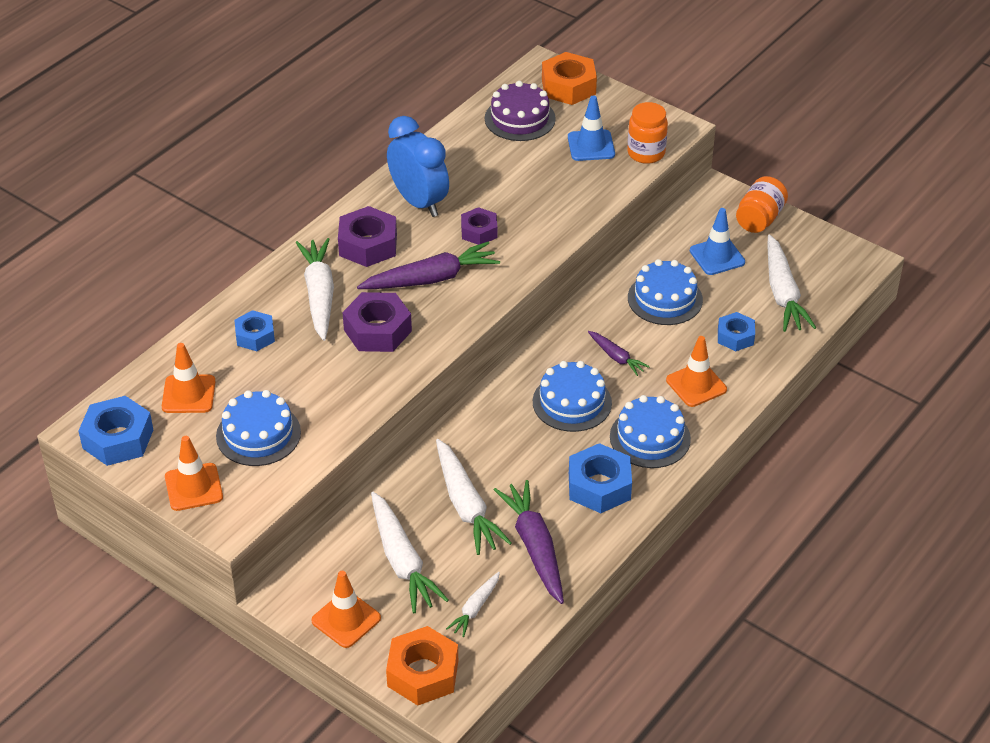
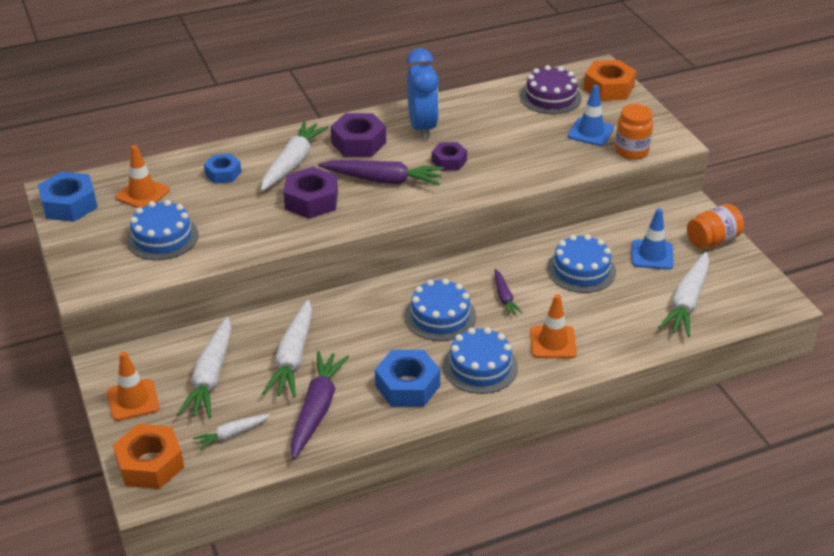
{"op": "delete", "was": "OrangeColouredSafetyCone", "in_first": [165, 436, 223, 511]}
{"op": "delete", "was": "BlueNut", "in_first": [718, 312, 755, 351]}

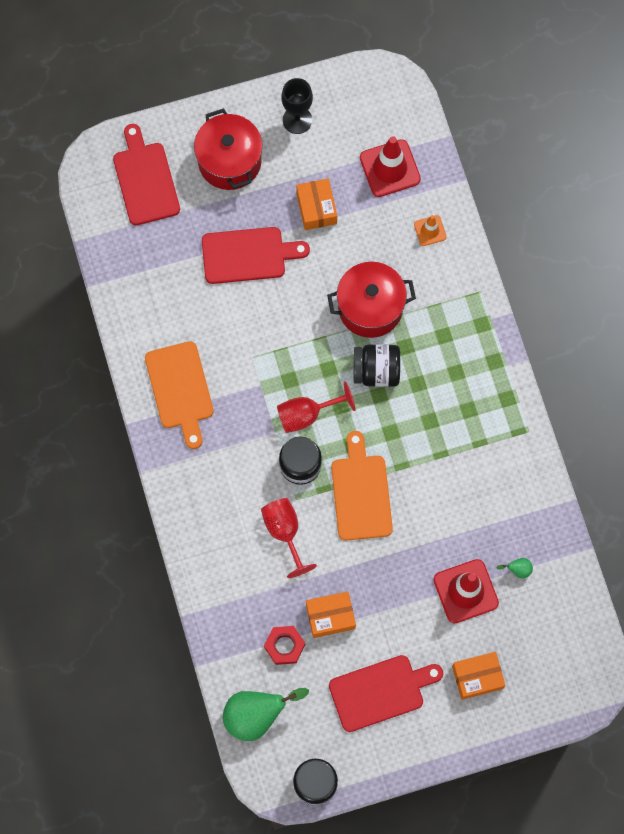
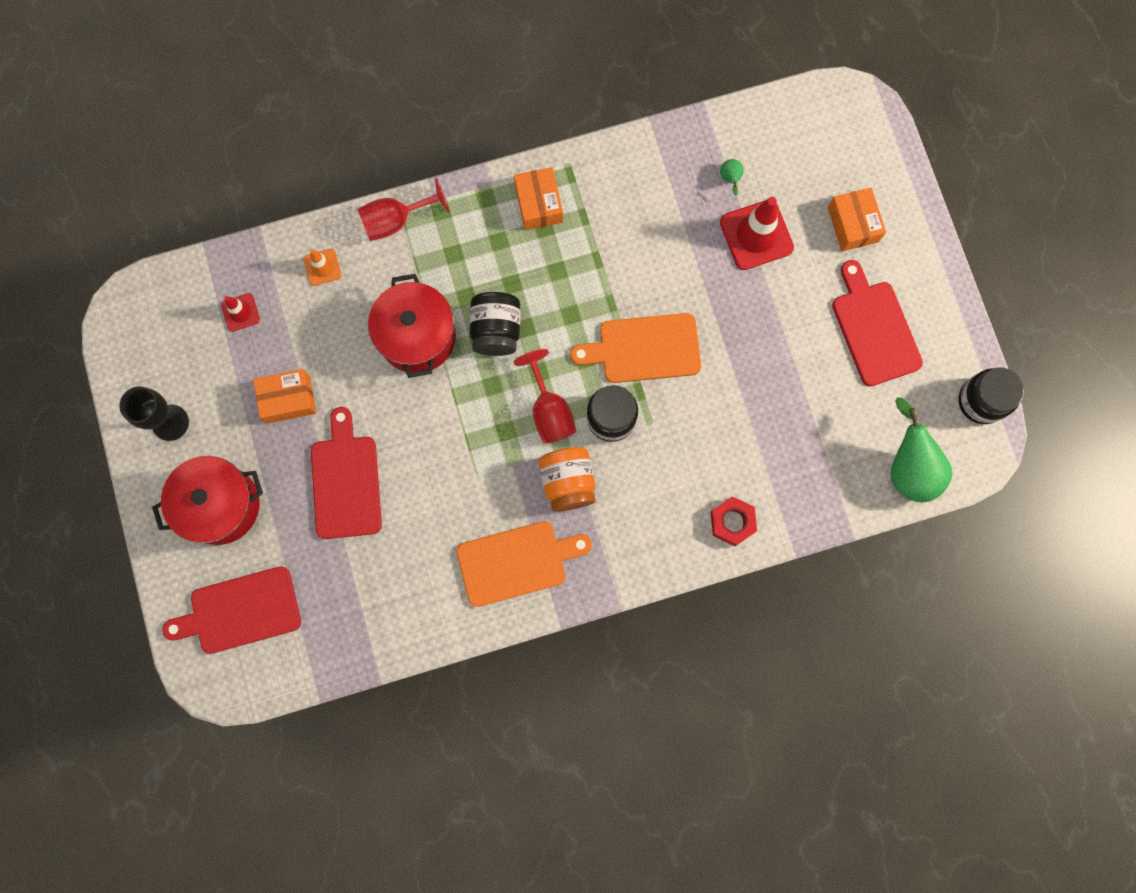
{"op": "resize", "was": "ScarletSafetyCone", "in_first": [360, 136, 421, 197], "in_second": [221, 293, 260, 332], "ratio": 0.53}
{"op": "move", "was": "ScarletWineGlass", "in_first": [261, 498, 317, 578], "in_second": [357, 178, 450, 241]}
{"op": "move", "was": "OrangeColouredParcel", "in_first": [306, 591, 356, 638], "in_second": [514, 167, 563, 230]}
{"op": "insert", "now": "OrangeColouredJamJar", "in_second": [539, 447, 596, 512]}
{"op": "move", "was": "ScarletNut", "in_first": [264, 626, 305, 665], "in_second": [711, 496, 757, 546]}

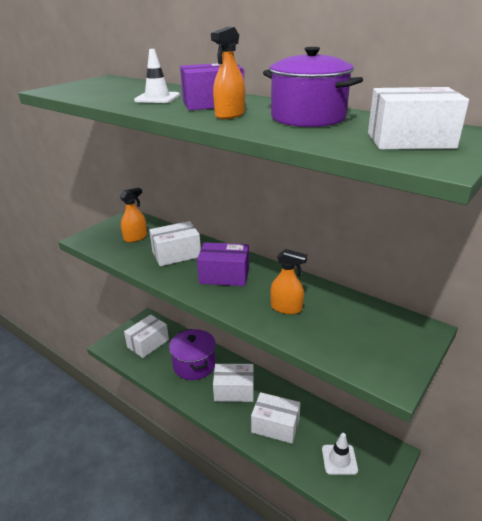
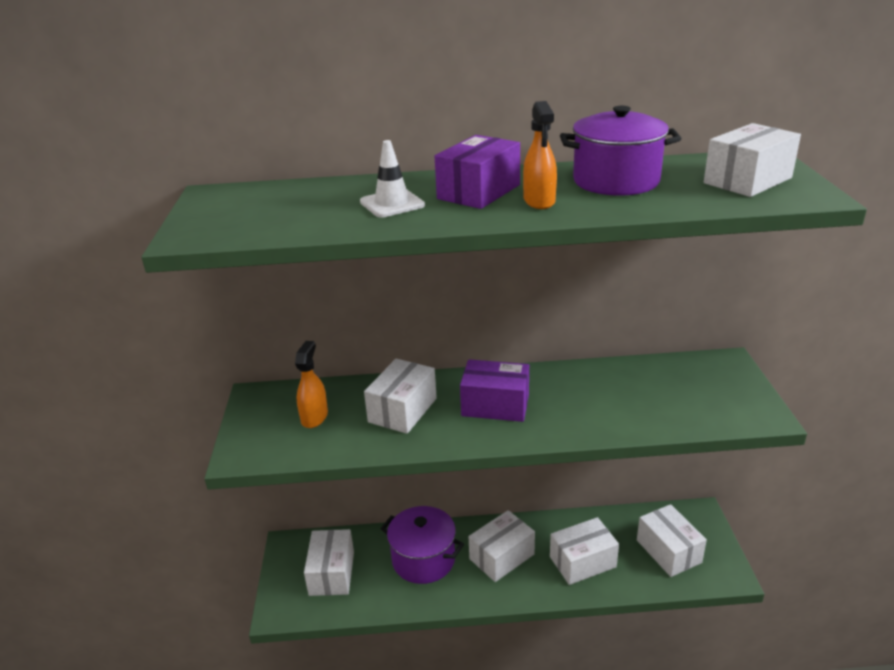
{"op": "rotate", "was": "RoyalPurpleParcel", "in_first": [197, 242, 249, 286], "in_second": [460, 359, 529, 422], "clockwise": 45}
{"op": "replace", "was": "PureWhiteSafetyCone", "now": "PureWhiteParcel", "in_first": [322, 433, 358, 475], "in_second": [637, 504, 707, 577]}
{"op": "delete", "was": "OrangeColouredSprayCleaner", "in_first": [270, 249, 308, 314]}

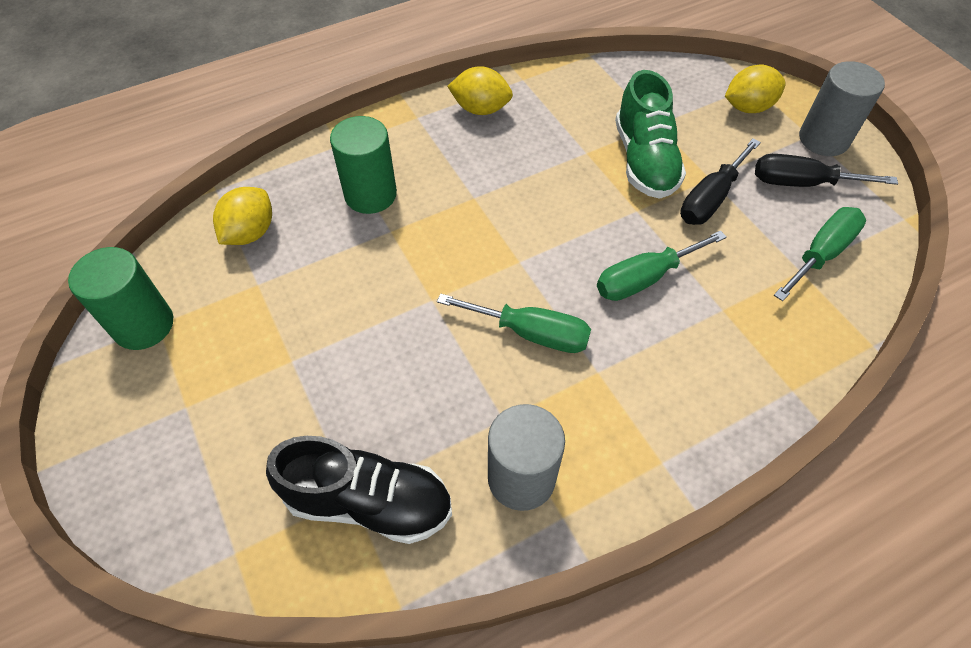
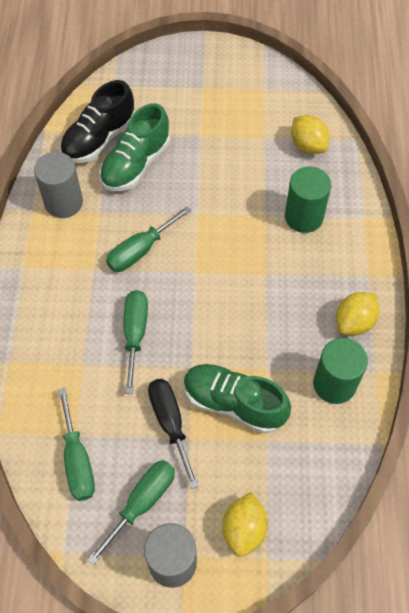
{"op": "recolor", "was": "EbonyHandScrewdriver", "now": "GreenHandScrewdriver", "in_first": [755, 154, 898, 187], "in_second": [87, 460, 175, 565]}
{"op": "insert", "now": "GreenLaceUpShoe", "in_second": [99, 103, 170, 191]}
{"op": "move", "was": "GreenSolidCylinder", "in_first": [68, 247, 173, 350], "in_second": [313, 338, 368, 404]}

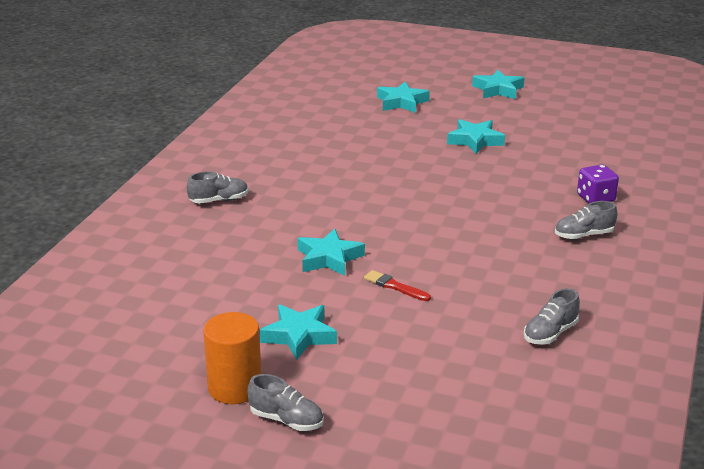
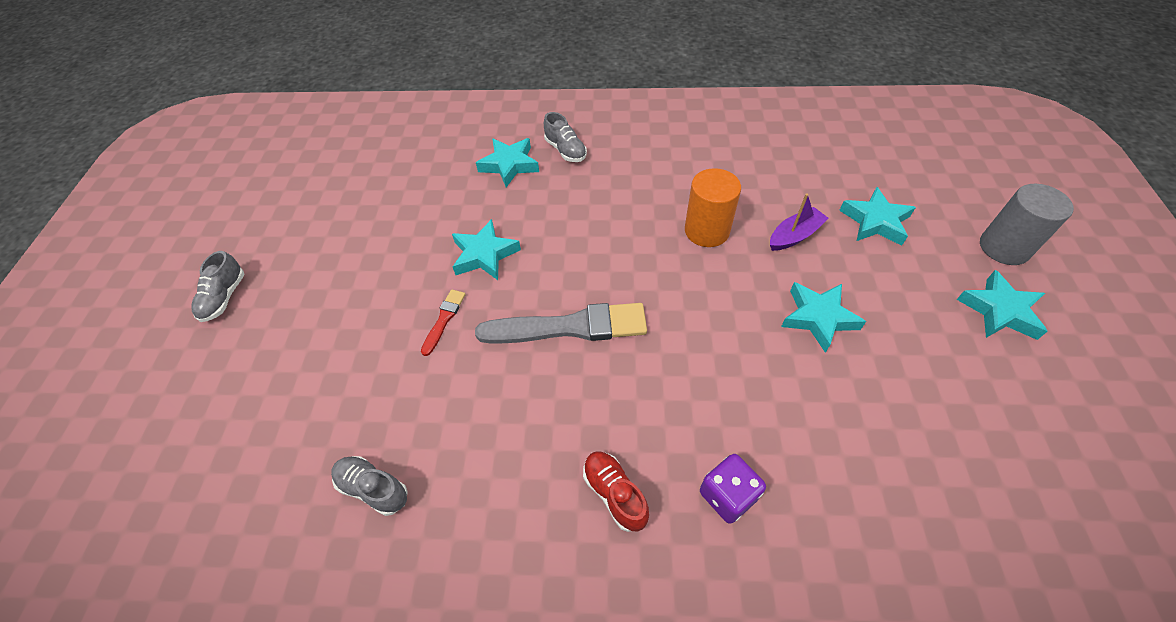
{"op": "insert", "now": "GrayBrush", "in_second": [475, 303, 647, 344]}
{"op": "move", "was": "TurquoiseStar", "in_first": [259, 304, 337, 360], "in_second": [476, 138, 539, 187]}
{"op": "recolor", "was": "GrayLaceUpShoe", "now": "ScarletLaceUpShoe", "in_first": [555, 201, 618, 239], "in_second": [583, 451, 649, 532]}
{"op": "move", "was": "OrangeColouredSolidCylinder", "in_first": [203, 312, 261, 404], "in_second": [685, 168, 741, 247]}
{"op": "insert", "now": "RoyalPurpleToyBoat", "in_second": [770, 193, 829, 251]}
{"op": "insert", "now": "GraySolidCylinder", "in_second": [980, 184, 1074, 265]}

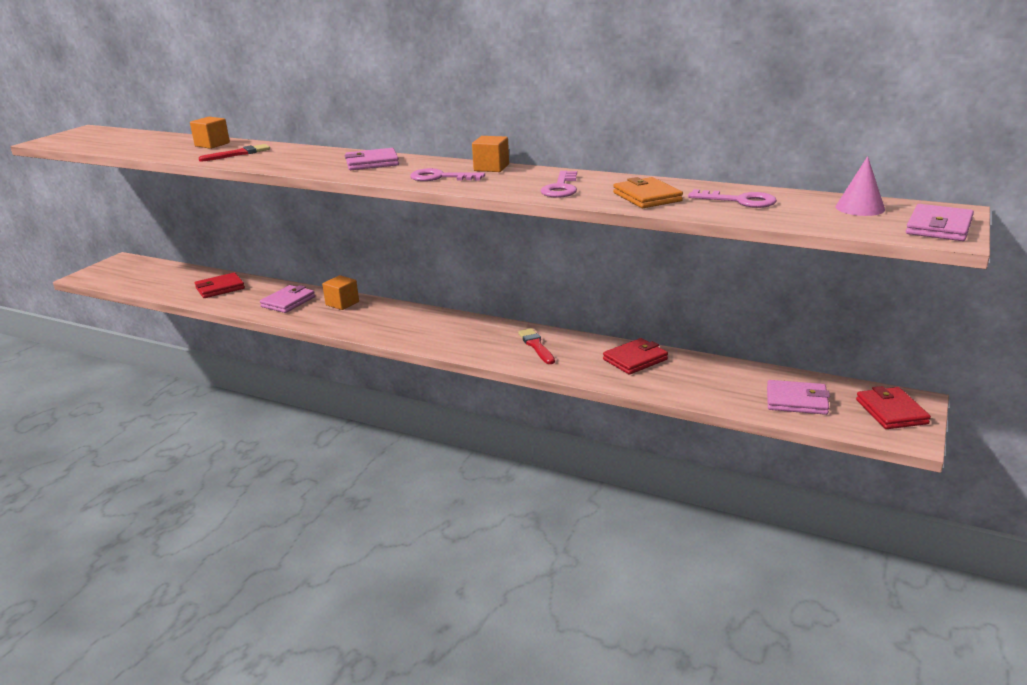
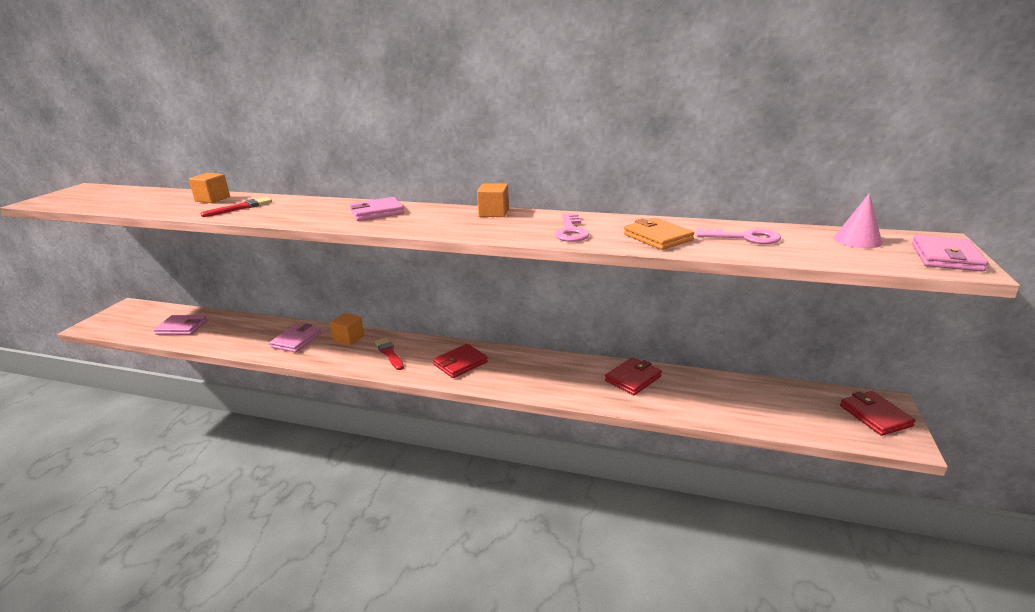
{"op": "move", "was": "RosePinkWallet", "in_first": [767, 380, 830, 415], "in_second": [154, 315, 207, 335]}
{"op": "move", "was": "ScarletBrush", "in_first": [518, 328, 555, 364], "in_second": [375, 337, 404, 370]}
{"op": "move", "was": "ScarletWallet", "in_first": [195, 272, 245, 298], "in_second": [433, 344, 488, 378]}
{"op": "delete", "was": "RosePinkLatchkey", "in_first": [410, 168, 485, 181]}

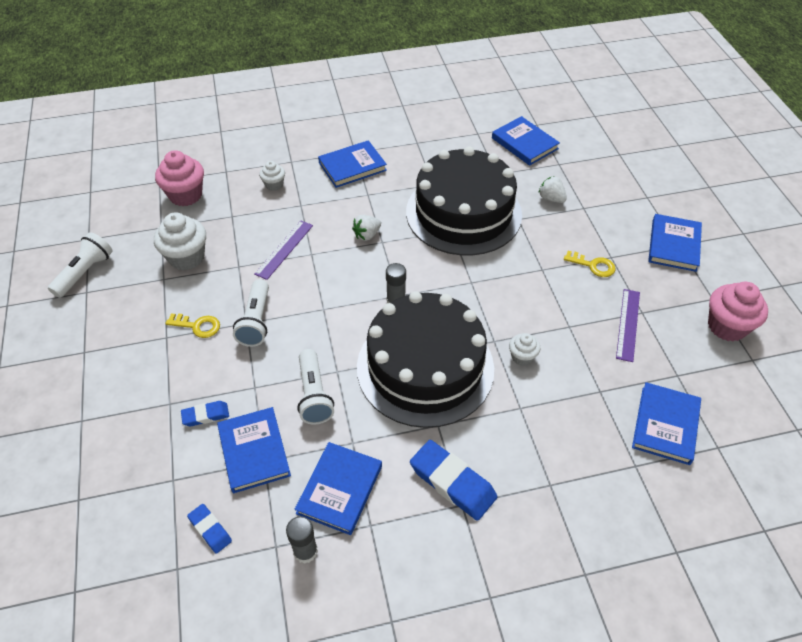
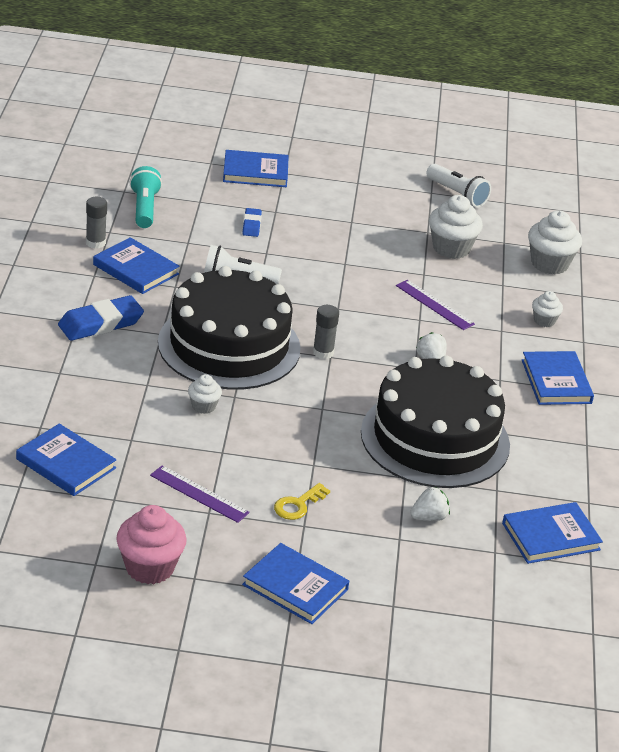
{"op": "replace", "was": "BlueGumEraser", "now": "TurquoiseFlashlight", "in_first": [187, 504, 232, 554], "in_second": [130, 166, 162, 228]}
{"op": "move", "was": "BlueBook", "in_first": [217, 407, 291, 493], "in_second": [223, 150, 289, 187]}
{"op": "recolor", "was": "RosePinkCupcake", "now": "PureWhiteCupcake", "in_first": [155, 150, 204, 206], "in_second": [528, 210, 582, 274]}
{"op": "delete", "was": "YellowLatchkey", "in_first": [165, 313, 220, 338]}
{"op": "delete", "was": "PureWhiteFlashlight", "in_first": [233, 279, 269, 347]}

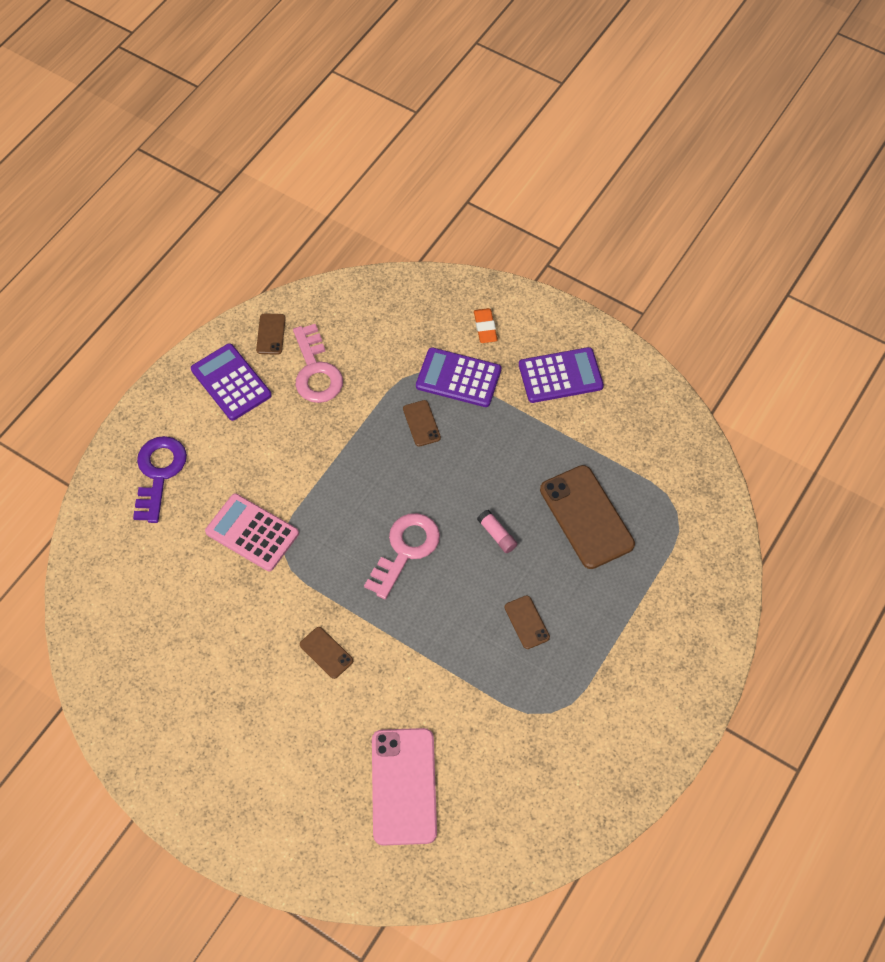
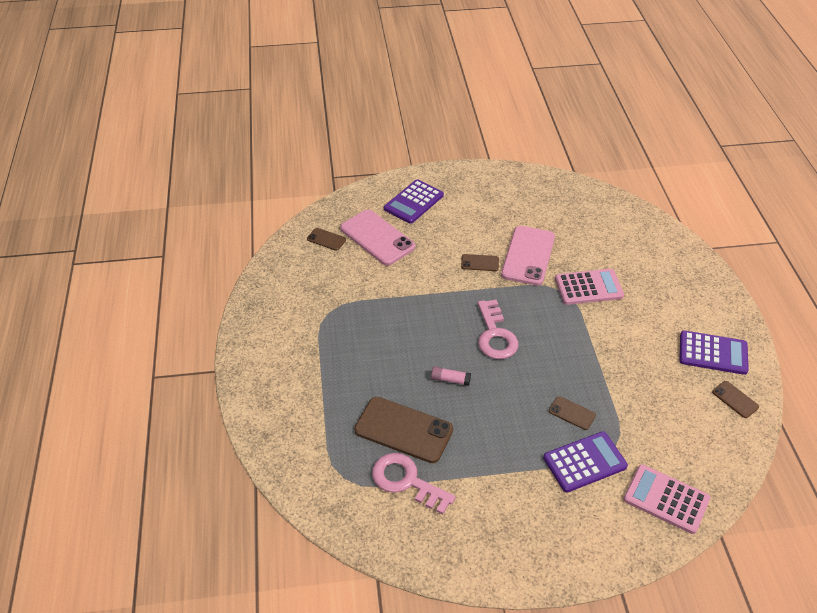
{"op": "move", "was": "RussetSmartphone", "in_first": [505, 595, 550, 649], "in_second": [307, 228, 346, 251]}
{"op": "move", "was": "RosePinkLatchkey", "in_first": [293, 324, 343, 403], "in_second": [372, 453, 456, 515]}
{"op": "move", "was": "RoyalPurpleAddingMachine", "in_first": [519, 347, 604, 403], "in_second": [384, 179, 444, 224]}
{"op": "insert", "now": "RosePinkSmartphone", "in_second": [501, 226, 555, 286]}
{"op": "insert", "now": "RosePinkAddingMachine", "in_second": [623, 464, 710, 534]}
{"op": "delete", "was": "RoyalPurpleLatchkey", "in_first": [133, 436, 187, 523]}
{"op": "delete", "was": "OrangeColouredGumEraser", "in_first": [474, 308, 498, 343]}

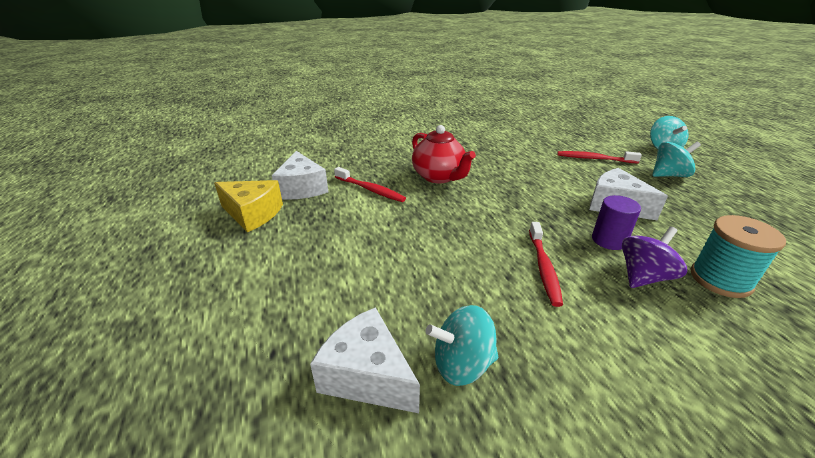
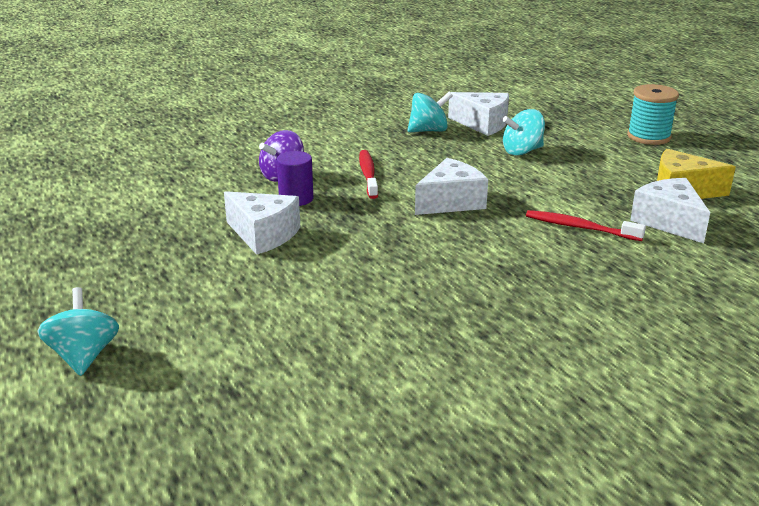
{"op": "insert", "now": "PureWhiteCheeseWedge", "in_second": [415, 158, 488, 215]}
{"op": "move", "was": "TurquoiseSpinningTop", "in_first": [652, 142, 701, 177], "in_second": [502, 109, 545, 156]}
{"op": "move", "was": "TurquoiseSpool", "in_first": [691, 215, 786, 298], "in_second": [627, 84, 679, 145]}
{"op": "delete", "was": "ScarletTeaPot", "in_first": [412, 125, 476, 183]}
{"op": "delete", "was": "ScarletDentalBrush", "in_first": [557, 151, 642, 163]}

